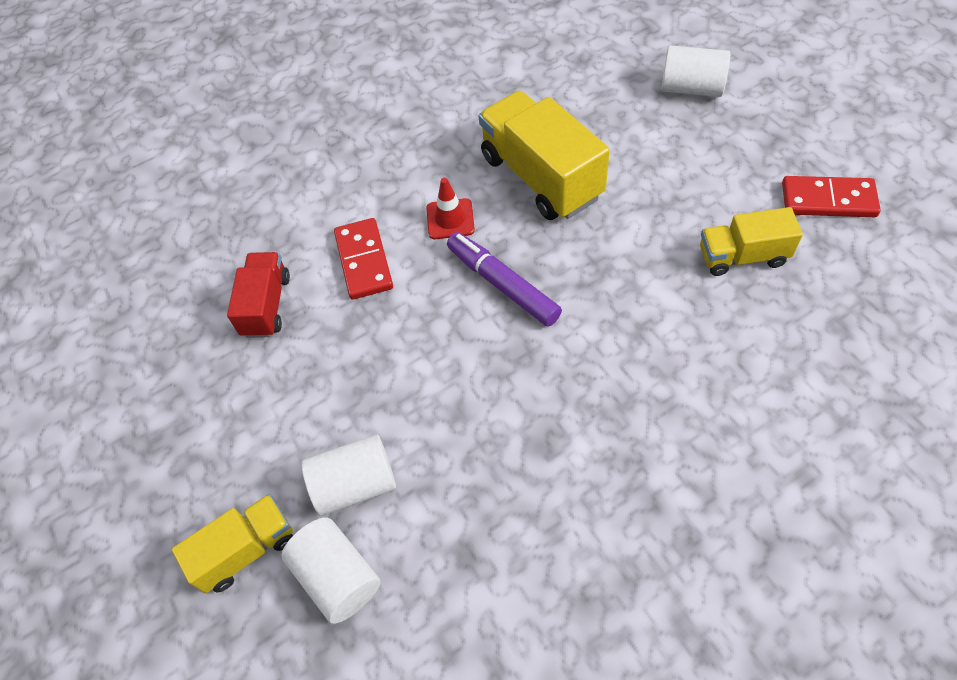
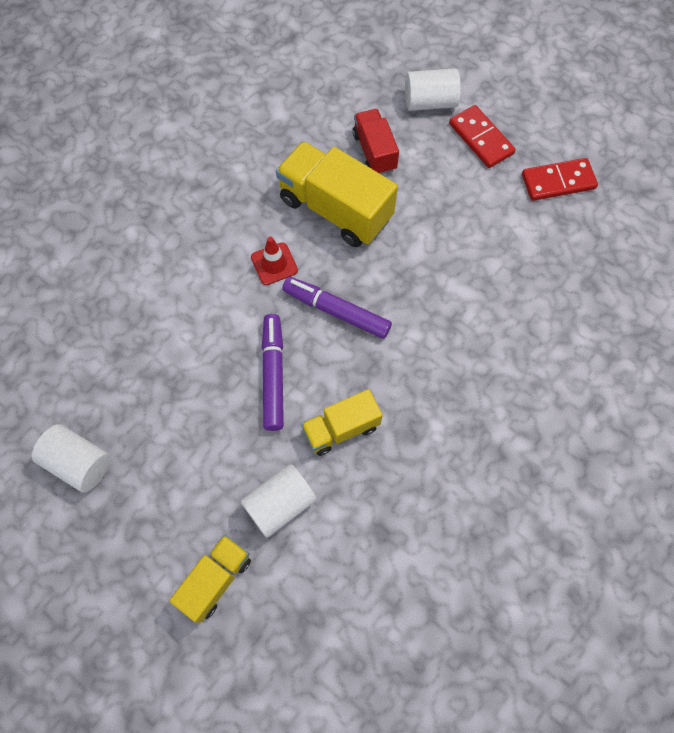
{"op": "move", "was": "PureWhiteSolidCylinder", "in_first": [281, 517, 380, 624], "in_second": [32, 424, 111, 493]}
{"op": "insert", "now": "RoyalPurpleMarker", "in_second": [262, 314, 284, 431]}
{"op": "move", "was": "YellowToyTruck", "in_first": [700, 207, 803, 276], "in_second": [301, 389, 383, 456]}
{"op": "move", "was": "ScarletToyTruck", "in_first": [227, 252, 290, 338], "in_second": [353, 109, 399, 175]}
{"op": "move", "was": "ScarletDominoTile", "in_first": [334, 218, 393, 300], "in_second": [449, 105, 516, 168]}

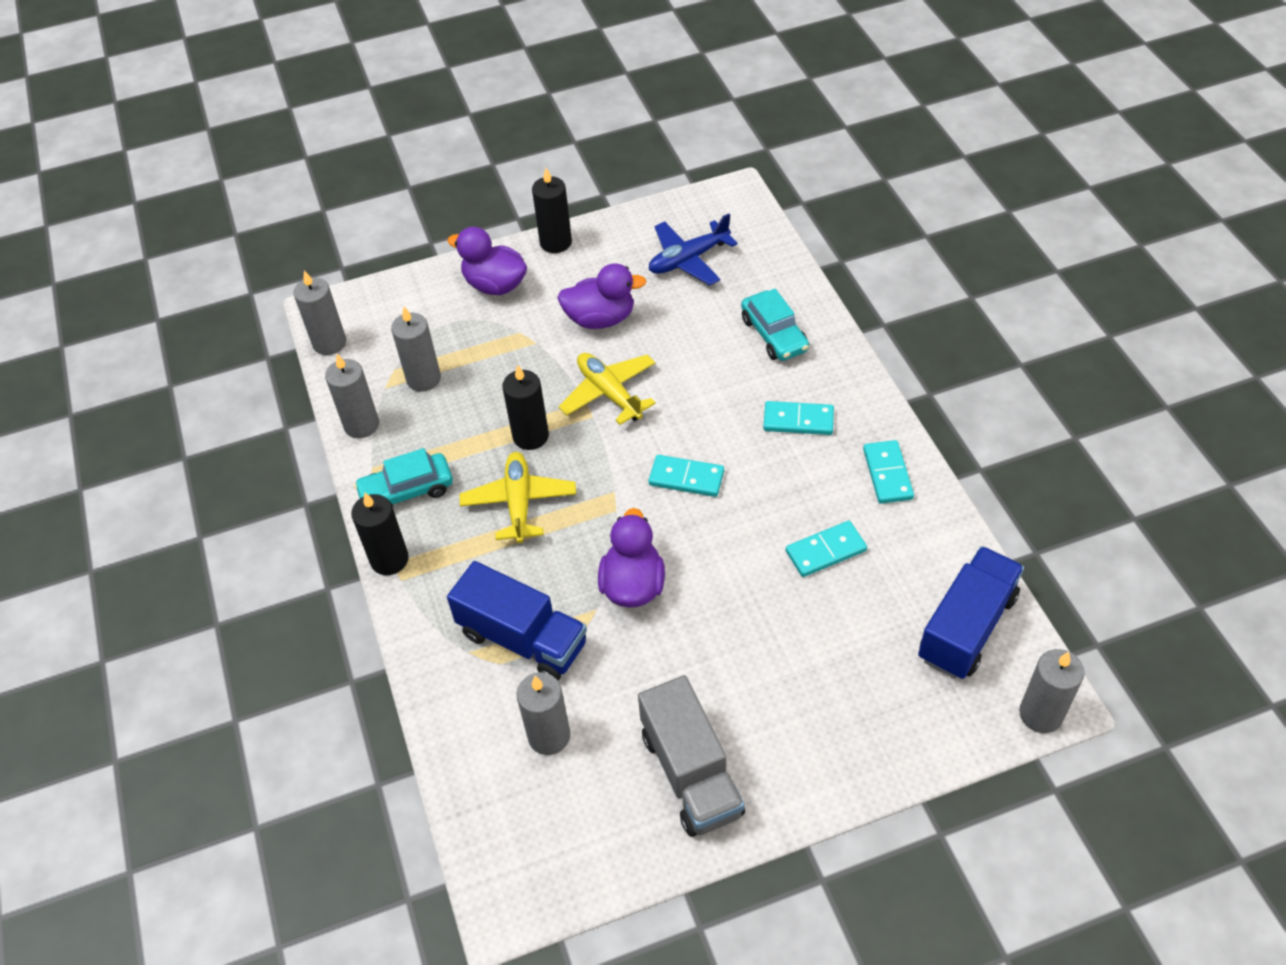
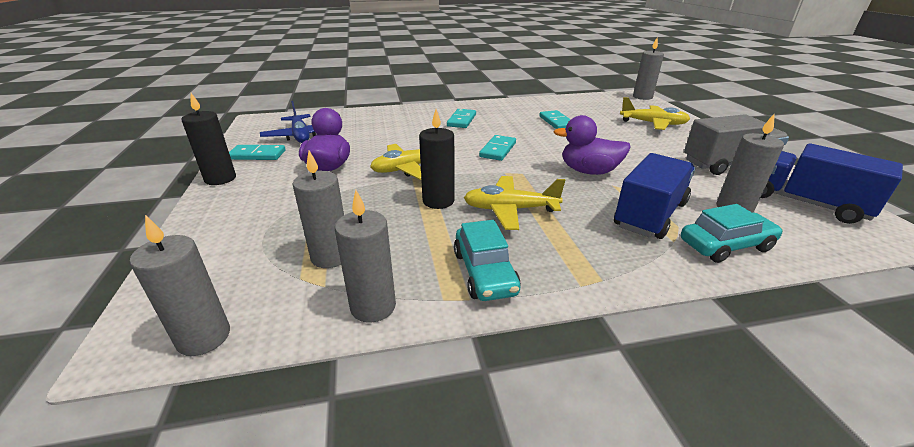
{"op": "move", "was": "TurquoiseDominoTile", "in_first": [863, 440, 914, 504], "in_second": [229, 145, 285, 160]}
{"op": "insert", "now": "YellowAeroplane", "in_second": [620, 97, 690, 130]}
{"op": "move", "was": "TurquoiseToyCar", "in_first": [741, 289, 809, 361], "in_second": [681, 204, 783, 263]}
{"op": "move", "was": "BlueToyTruck", "in_first": [918, 546, 1024, 679], "in_second": [761, 143, 903, 224]}
{"op": "delete", "was": "EbonyWaxCandle", "in_first": [351, 493, 409, 575]}
{"op": "delete", "was": "RoyalPurpleToyDuck", "in_first": [447, 227, 527, 295]}

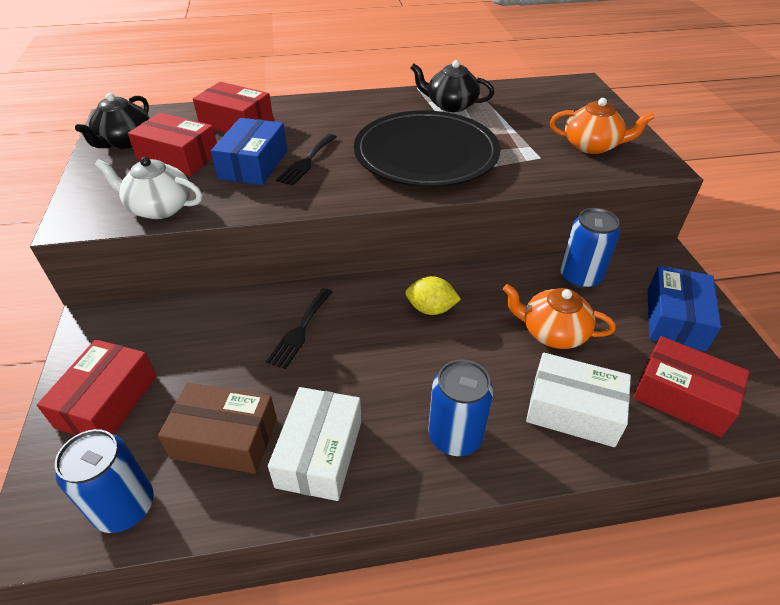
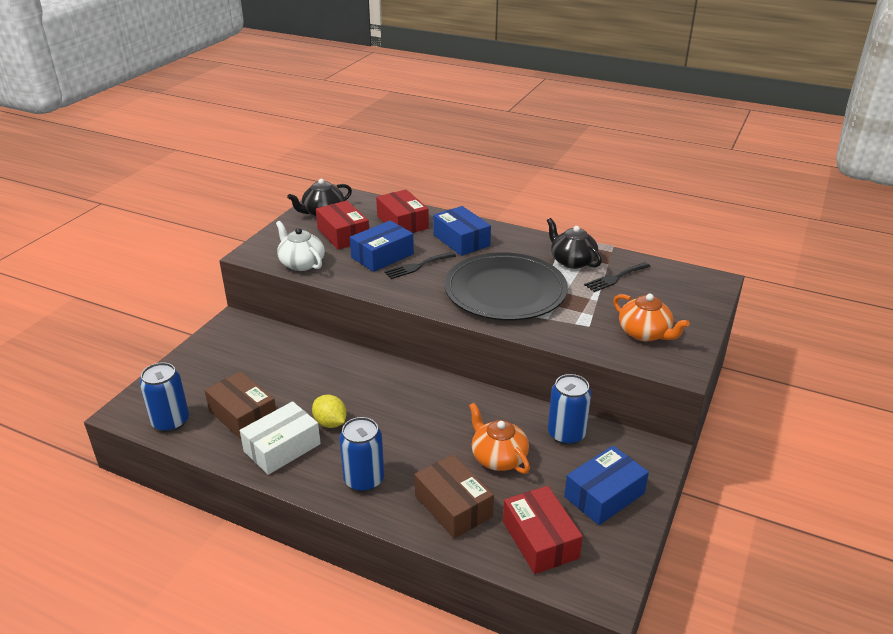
{"op": "move", "was": "YellowLemon", "in_first": [405, 276, 461, 315], "in_second": [312, 395, 347, 428]}
{"op": "recolor", "was": "PureWhiteParcel", "now": "RussetParcel", "in_first": [526, 353, 631, 447], "in_second": [414, 454, 494, 539]}
{"op": "insert", "now": "BlueParcel", "in_second": [433, 206, 491, 256]}
{"op": "move", "was": "EbonyDinnerFork", "in_first": [266, 288, 332, 369], "in_second": [584, 262, 651, 292]}
{"op": "delete", "was": "ScarletParcel", "in_first": [37, 339, 157, 435]}

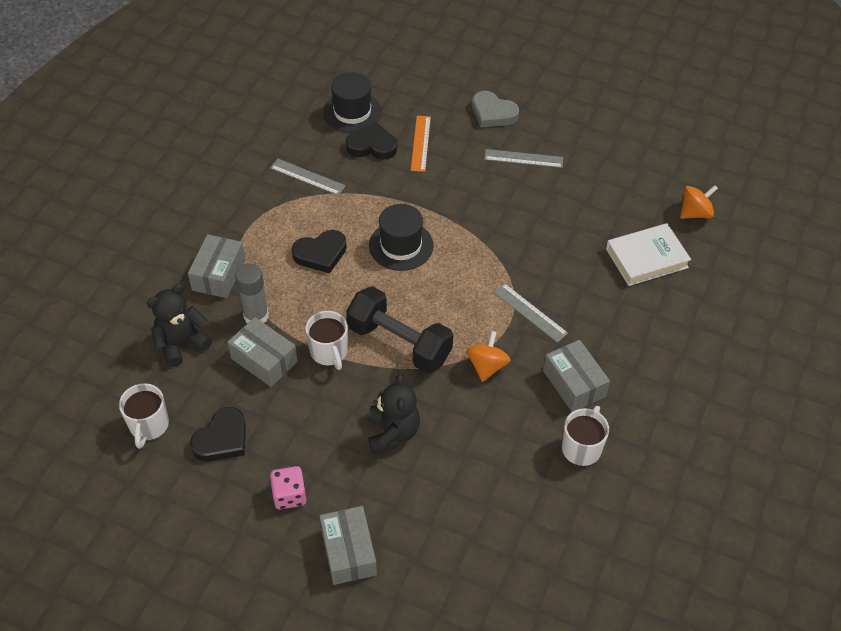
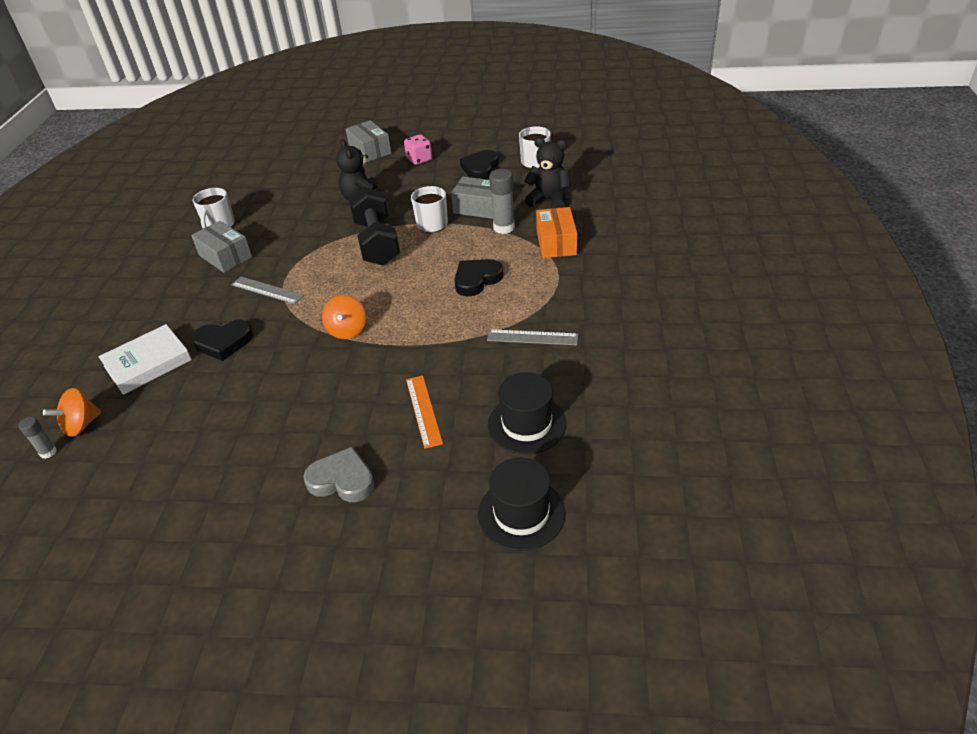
{"op": "insert", "now": "GrayGlue", "in_second": [18, 417, 57, 459]}
{"op": "move", "was": "EbonyLoveHeart", "in_first": [346, 122, 397, 160], "in_second": [191, 320, 253, 361]}
{"op": "move", "was": "OrangeColouredSpinningTop", "in_first": [466, 331, 511, 382], "in_second": [322, 295, 366, 339]}
{"op": "rotate", "was": "EbonyDumbbell", "in_first": [346, 286, 453, 373], "in_second": [349, 187, 400, 266], "clockwise": 60}
{"op": "move", "was": "EbonyTopHat", "in_first": [369, 204, 434, 271], "in_second": [478, 458, 566, 551]}
{"op": "rotate", "was": "EbonyTeddyBear", "in_first": [147, 284, 212, 367], "in_second": [524, 137, 571, 208], "clockwise": -105}
{"op": "recolor", "was": "GrayParcel", "now": "OrangeColouredParcel", "in_first": [188, 234, 245, 298], "in_second": [536, 207, 577, 258]}
{"op": "delete", "was": "GrayStraightedge", "in_first": [484, 149, 563, 168]}

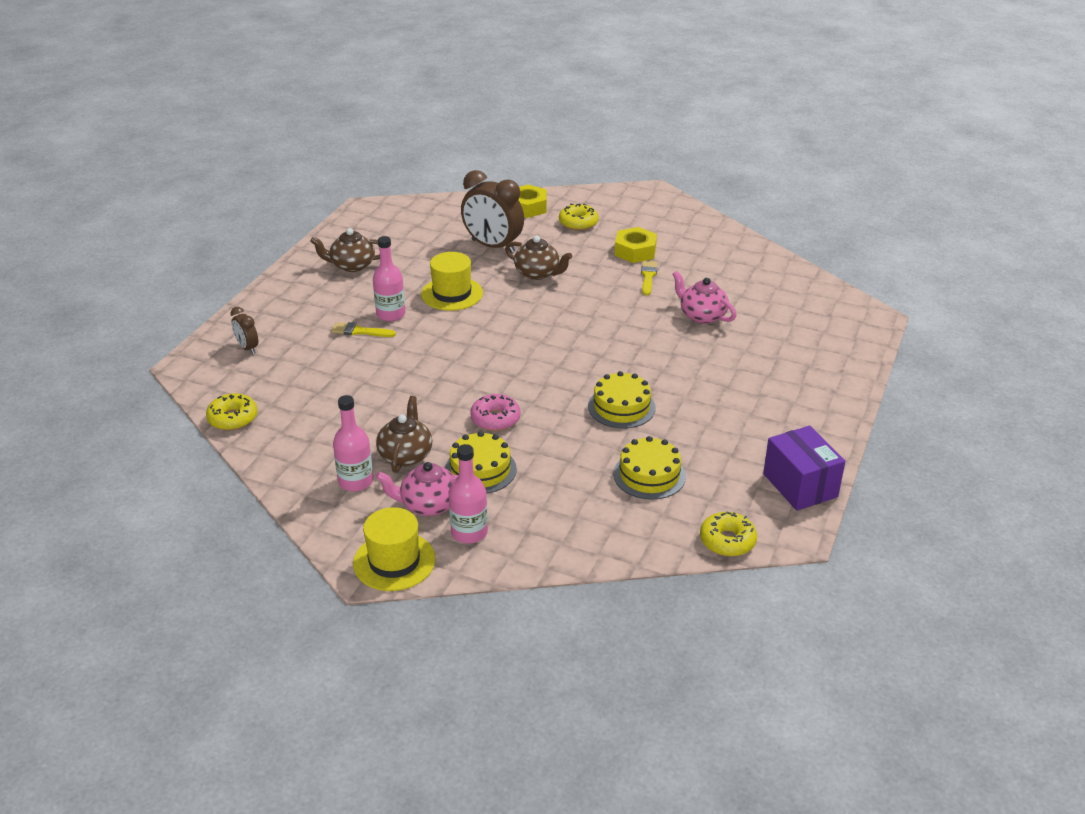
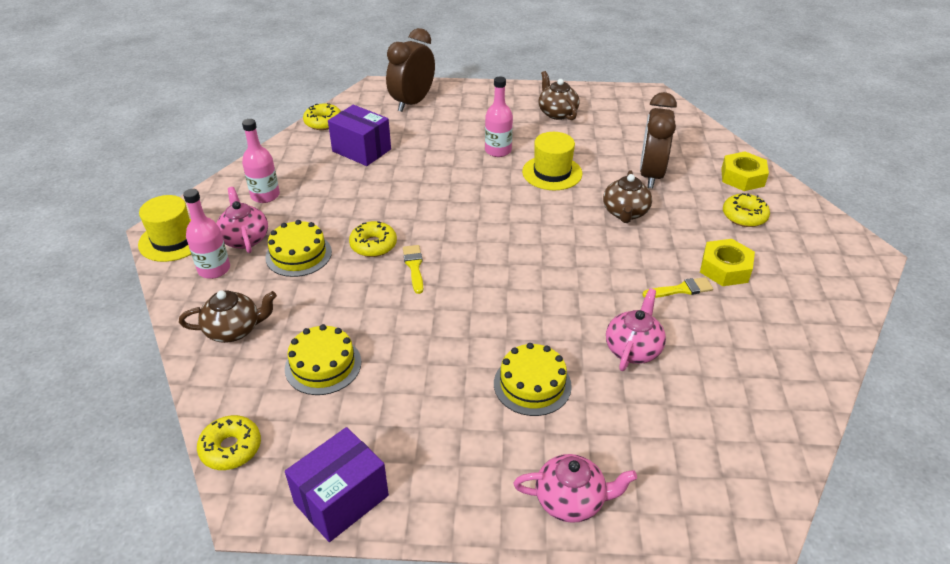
{"op": "move", "was": "RussetTeaPot", "in_first": [376, 396, 432, 473], "in_second": [179, 290, 277, 343]}
{"op": "insert", "now": "RoyalPurpleParcel", "in_second": [328, 105, 391, 166]}
{"op": "recolor", "was": "RosePinkGlazedDonut", "now": "YellowGlazedDonut", "in_first": [470, 394, 521, 431], "in_second": [349, 221, 397, 257]}
{"op": "resize", "was": "RussetBedsideClock", "in_first": [230, 307, 258, 354], "in_second": [386, 28, 435, 112], "ratio": 2.04}
{"op": "move", "was": "YellowBrush", "in_first": [331, 322, 396, 337], "in_second": [403, 245, 423, 294]}
{"op": "move", "was": "YellowGateau", "in_first": [588, 371, 656, 428], "in_second": [494, 343, 572, 416]}
{"op": "insert", "now": "RosePinkTeaPot", "in_second": [513, 454, 637, 523]}

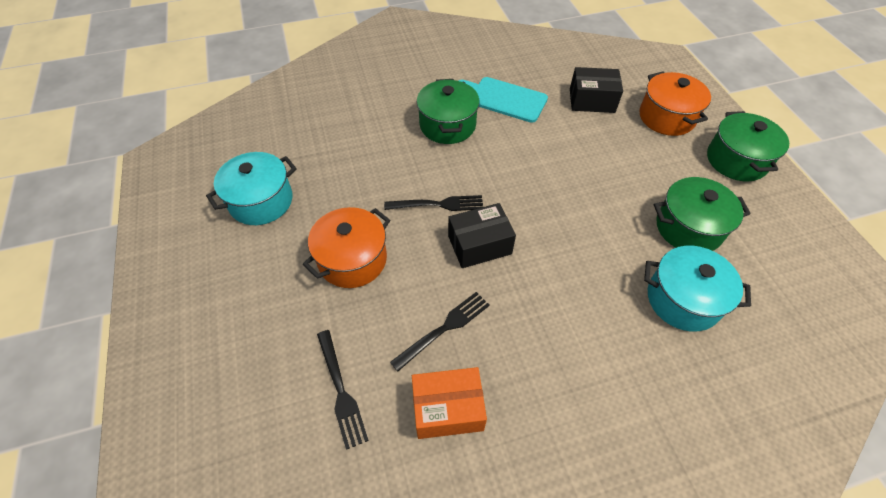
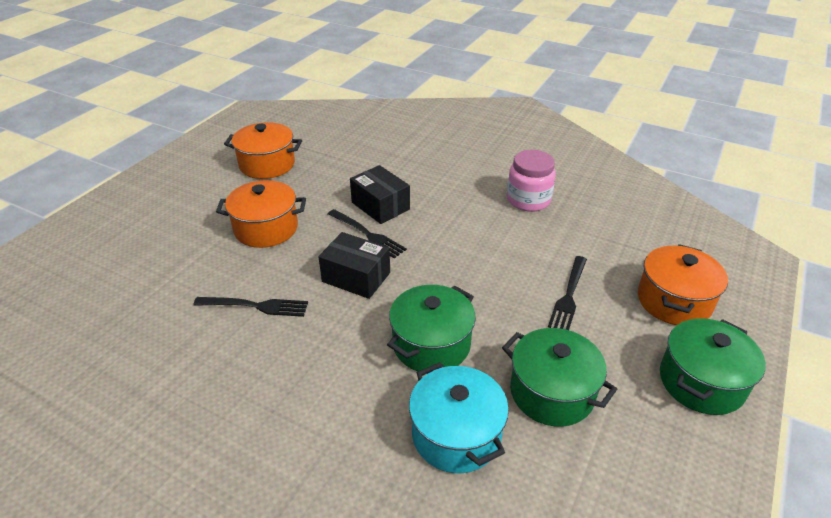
{"op": "recolor", "was": "TurquoiseStockpot", "now": "OrangeColouredStockpot", "in_first": [206, 152, 297, 225], "in_second": [224, 122, 302, 179]}
{"op": "move", "was": "EbonyParcel", "in_first": [570, 67, 623, 113], "in_second": [350, 165, 410, 224]}
{"op": "move", "was": "GreenStockpot", "in_first": [417, 79, 480, 144], "in_second": [387, 285, 476, 371]}
{"op": "replace", "was": "TurquoiseBreadBoard", "now": "RosePinkJamJar", "in_first": [458, 77, 548, 123], "in_second": [507, 150, 556, 212]}
{"op": "move", "was": "EbonyDinnerFork", "in_first": [317, 330, 369, 450], "in_second": [548, 256, 587, 330]}
{"op": "delete", "was": "OrangeColouredParcel", "in_first": [412, 367, 487, 439]}

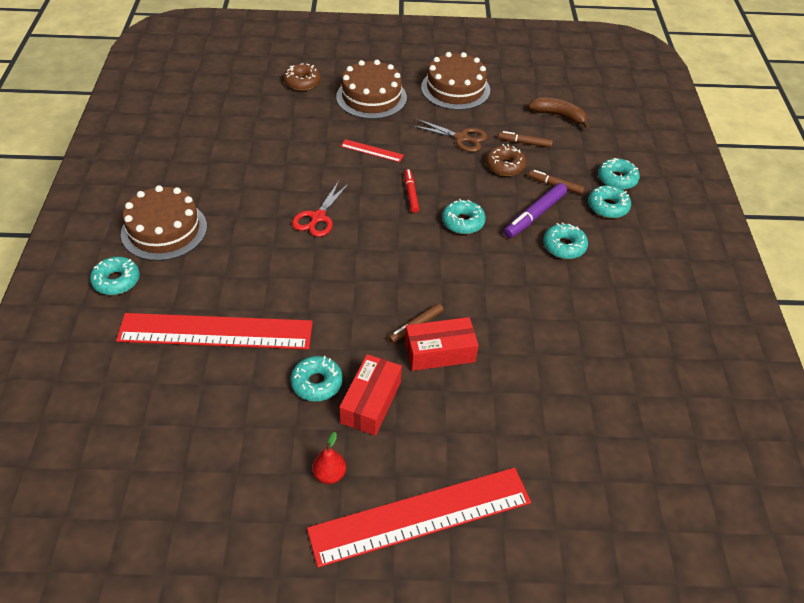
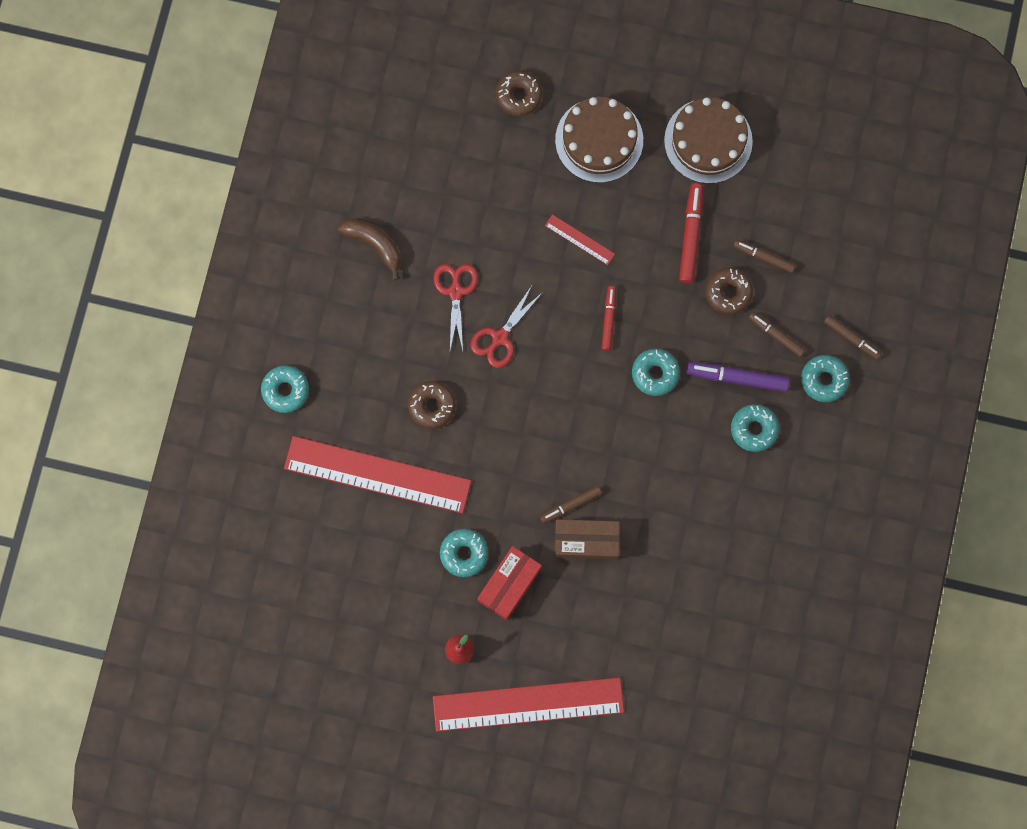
{"op": "move", "was": "RussetToyBanana", "in_first": [528, 97, 590, 129], "in_second": [337, 219, 401, 280]}
{"op": "insert", "now": "RussetGlazedDonut", "in_second": [408, 381, 456, 429]}
{"op": "insert", "now": "ScarletScissors", "in_second": [433, 264, 478, 351]}
{"op": "recolor", "was": "ScarletParcel", "now": "RussetParcel", "in_first": [405, 317, 479, 371], "in_second": [555, 519, 620, 560]}
{"op": "replace", "was": "RussetScissors", "now": "ScarletMarker", "in_first": [413, 119, 487, 152], "in_second": [679, 183, 703, 284]}
{"op": "rotate", "was": "RoyalPurpleMarker", "in_first": [504, 183, 567, 238], "in_second": [686, 362, 790, 392], "clockwise": 45}
{"op": "replace", "was": "TurquoiseGlazedDonut", "now": "RussetMarker", "in_first": [598, 158, 640, 190], "in_second": [824, 315, 881, 359]}
{"op": "delete", "was": "RussetGateau", "in_first": [121, 185, 207, 261]}

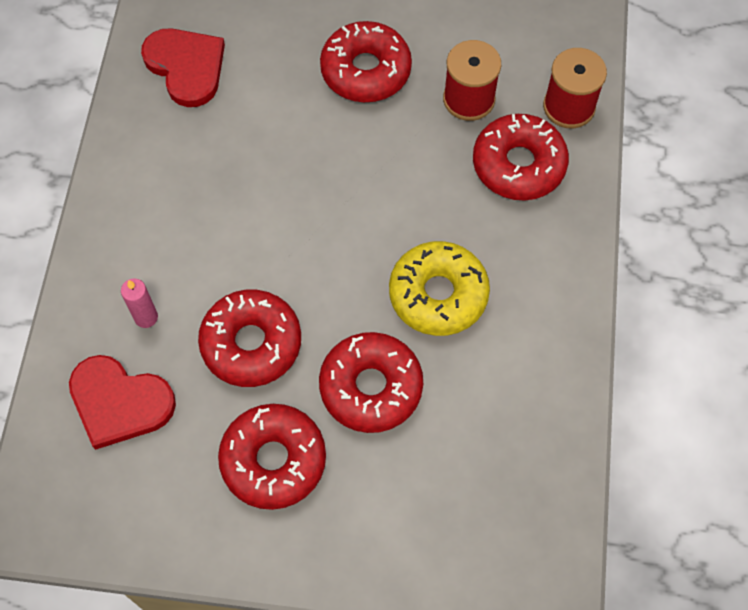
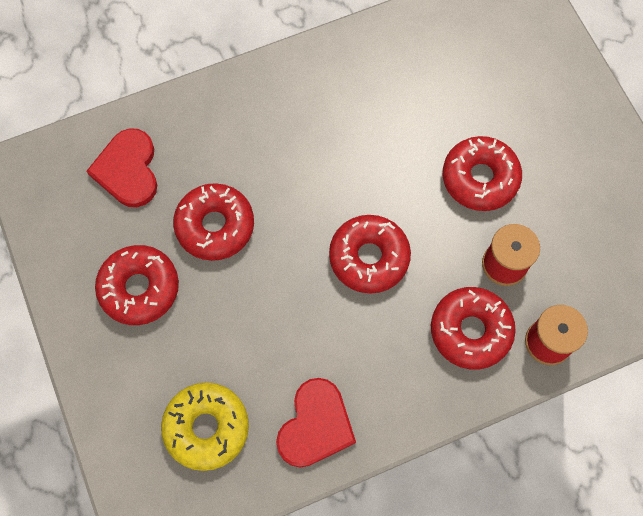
{"op": "move", "was": "YellowGlazedDonut", "in_first": [389, 241, 490, 336], "in_second": [161, 382, 249, 471]}
{"op": "move", "was": "ScarletLoveHeart", "in_first": [141, 28, 225, 107], "in_second": [276, 378, 356, 468]}
{"op": "move", "was": "ScarletGlazedDonut", "in_first": [319, 332, 423, 433], "in_second": [329, 215, 411, 293]}
{"op": "delete", "was": "RosePinkWaxCandle", "in_first": [121, 279, 158, 328]}

